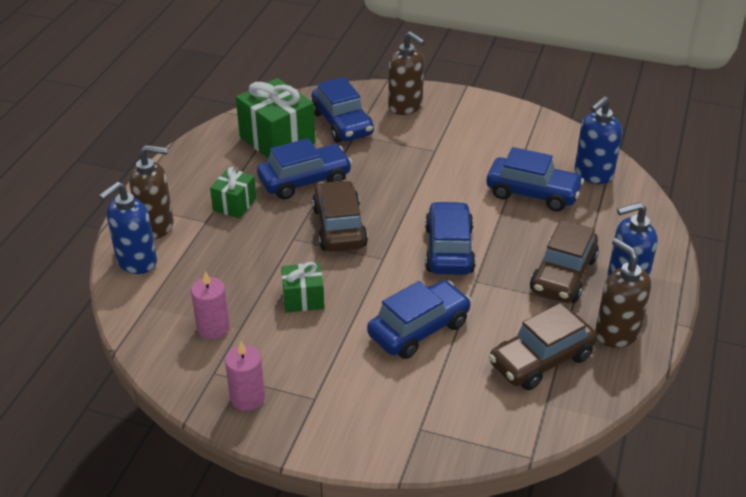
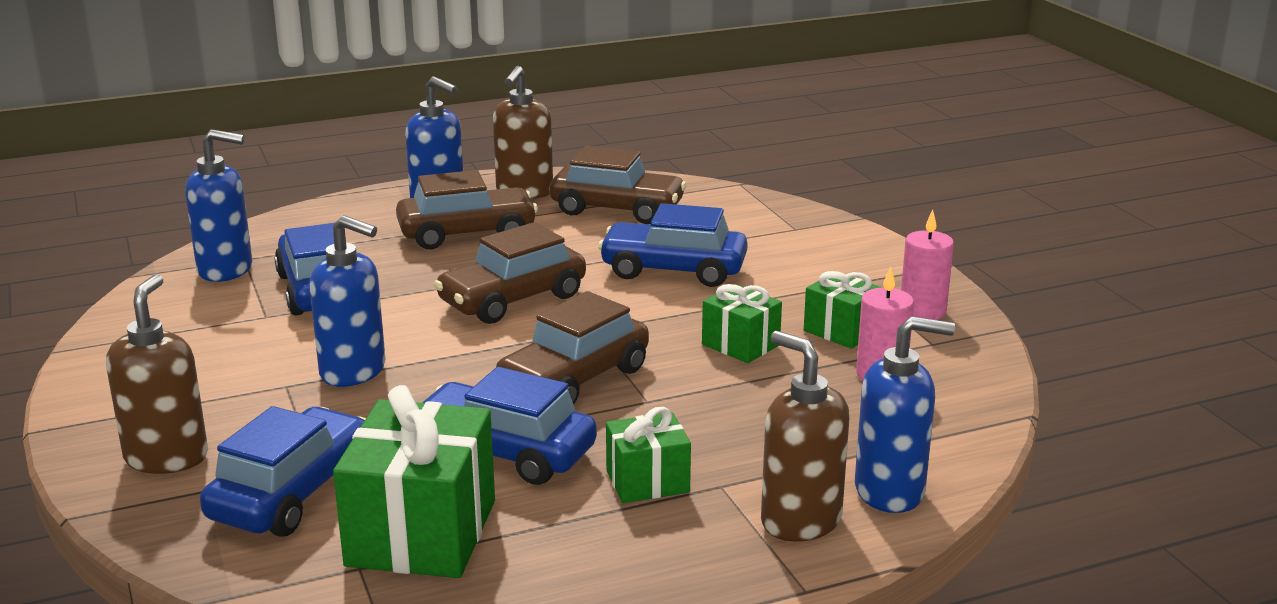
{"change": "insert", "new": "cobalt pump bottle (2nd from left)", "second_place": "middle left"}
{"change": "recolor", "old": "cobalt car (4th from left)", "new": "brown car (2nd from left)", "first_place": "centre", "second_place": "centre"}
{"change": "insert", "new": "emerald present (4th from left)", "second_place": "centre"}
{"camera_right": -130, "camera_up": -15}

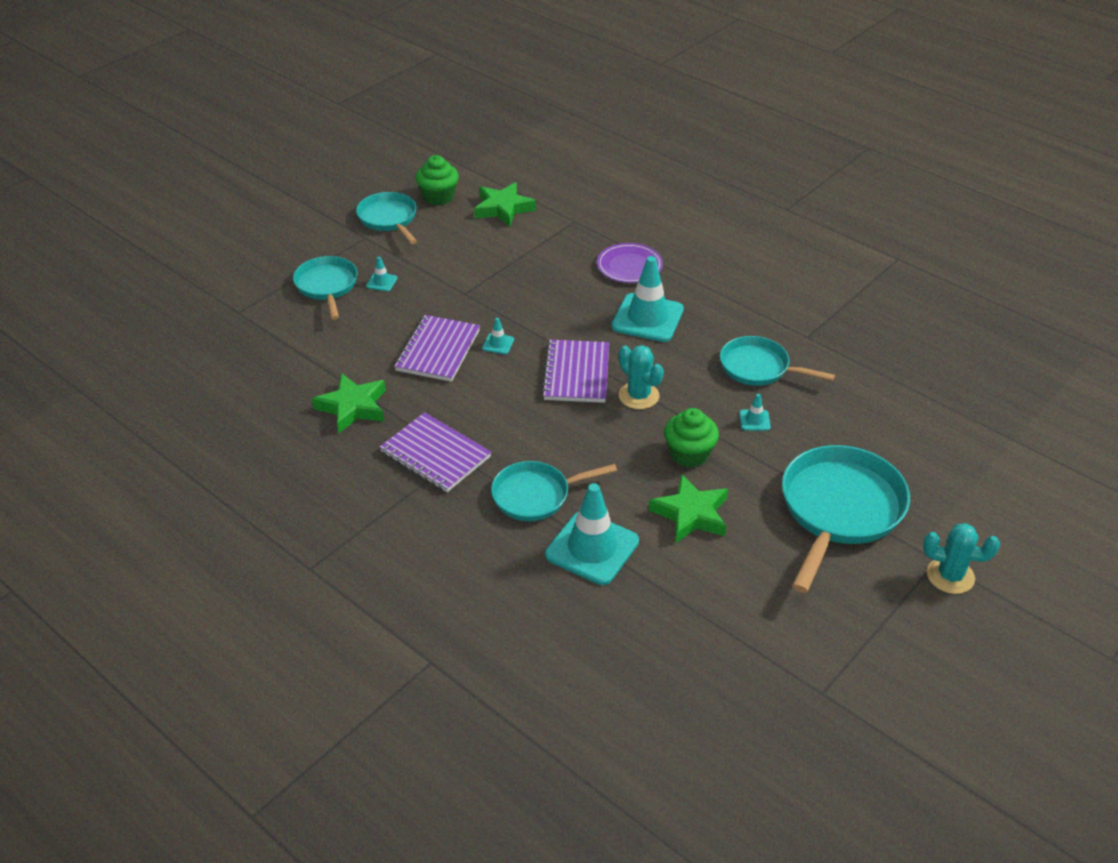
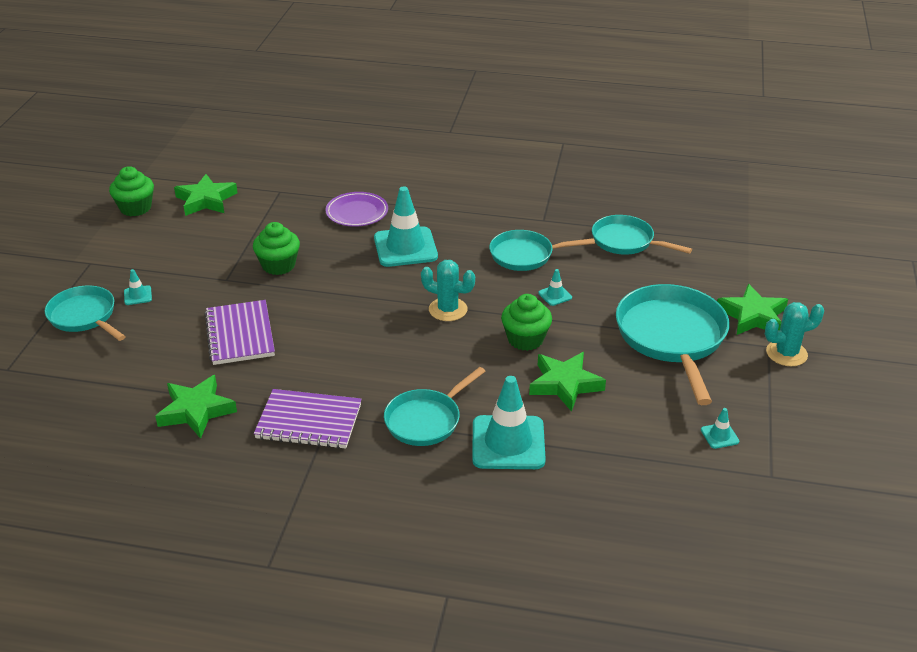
{"change": "insert", "new": "emerald muffin (2nd from left)", "second_place": "middle left"}
{"change": "move", "old": "aqua skillet (2nd from left in the first image)", "new": "aqua skillet (4th from left)", "first_place": "top centre", "second_place": "middle right"}
{"change": "move", "old": "aqua safety cone (2nd from left in the first image)", "new": "aqua safety cone (5th from left)", "first_place": "centre", "second_place": "middle right"}
{"change": "insert", "new": "emerald star shape (4th from left)", "second_place": "middle right"}
{"change": "delete", "old": "purple notebook (3rd from left)", "first_place": "centre"}
{"camera_right": -30, "camera_up": -5}

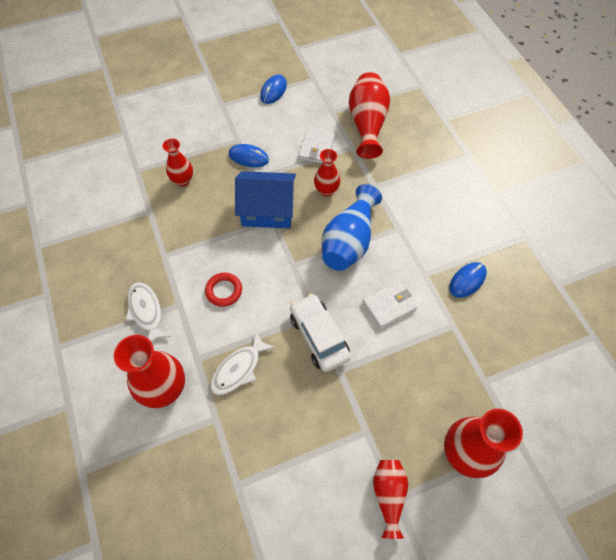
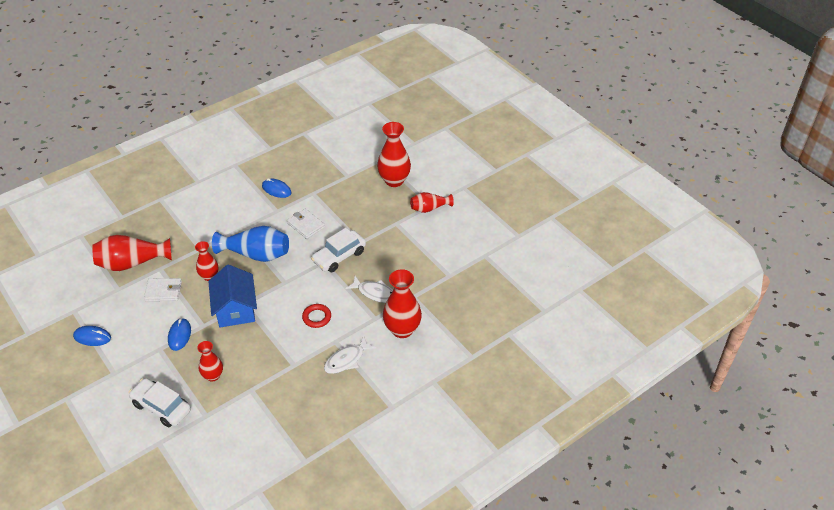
{"change": "insert", "new": "pure white car (1st from left)", "second_place": "bottom left"}
{"camera_right": -105, "camera_up": -15}

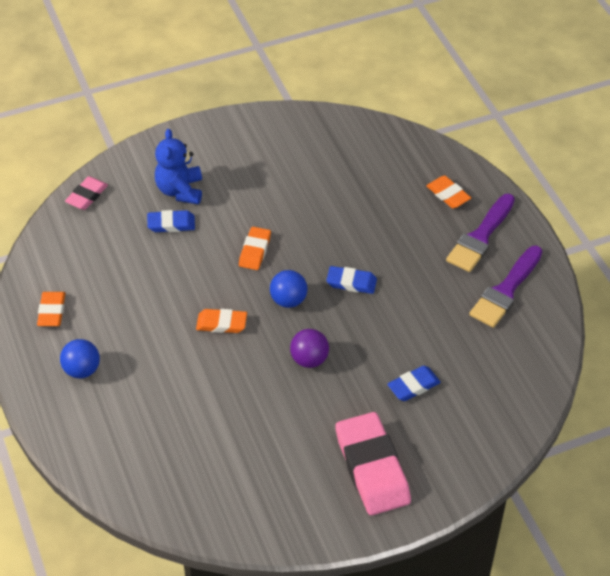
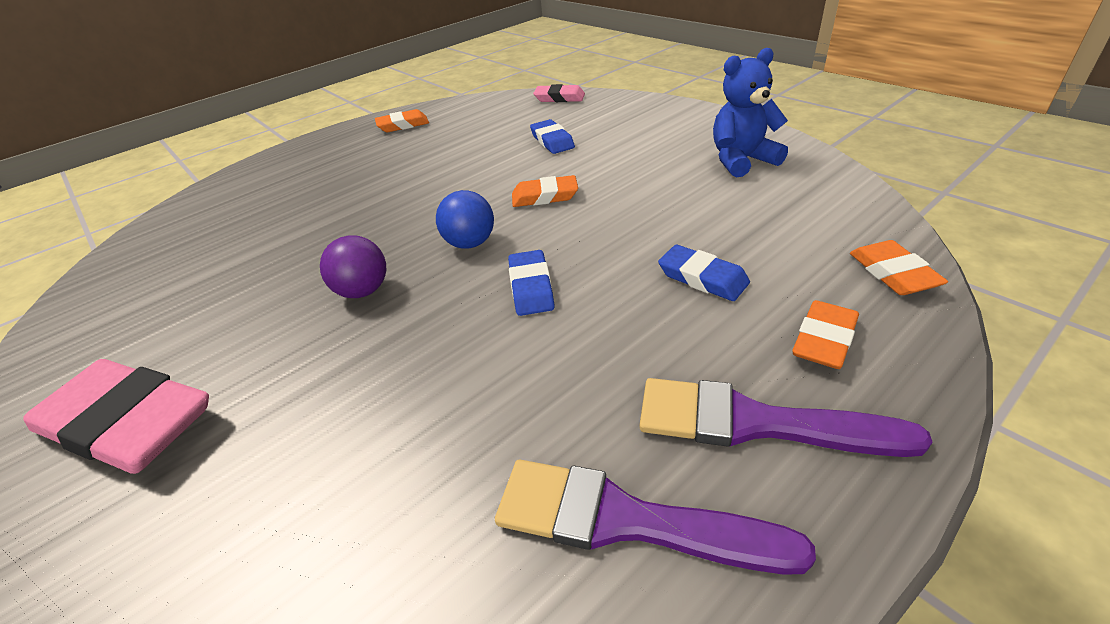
{"change": "rotate", "old": "rosy eraser (2nd from left in the first image)", "first_place": "bottom centre", "second_place": "bottom left", "degrees": 60}
{"change": "move", "old": "cobalt eraser (3rd from left)", "first_place": "middle right", "second_place": "centre"}
{"change": "move", "old": "cobalt teddy bear", "first_place": "top left", "second_place": "top right"}
{"change": "move", "old": "bright orange eraser (2nd from left in the first image)", "new": "bright orange eraser (4th from left)", "first_place": "centre", "second_place": "middle right"}
{"change": "delete", "old": "cobalt sphere (1st from left)", "first_place": "middle left"}
{"camera_right": 75, "camera_up": -10}

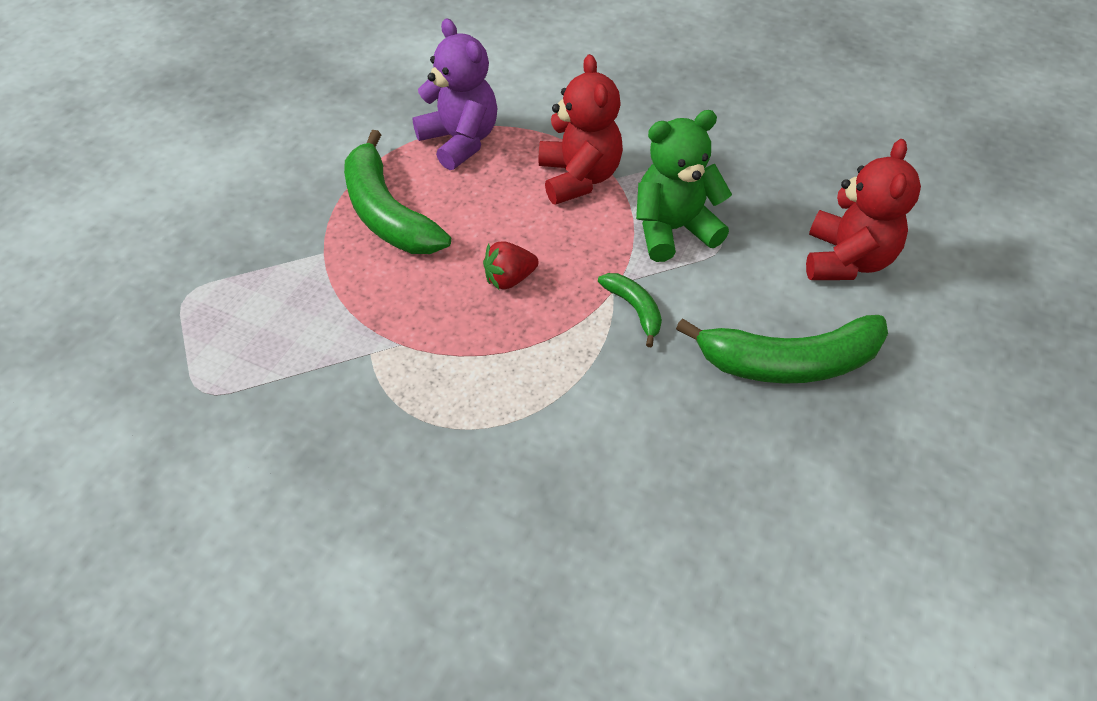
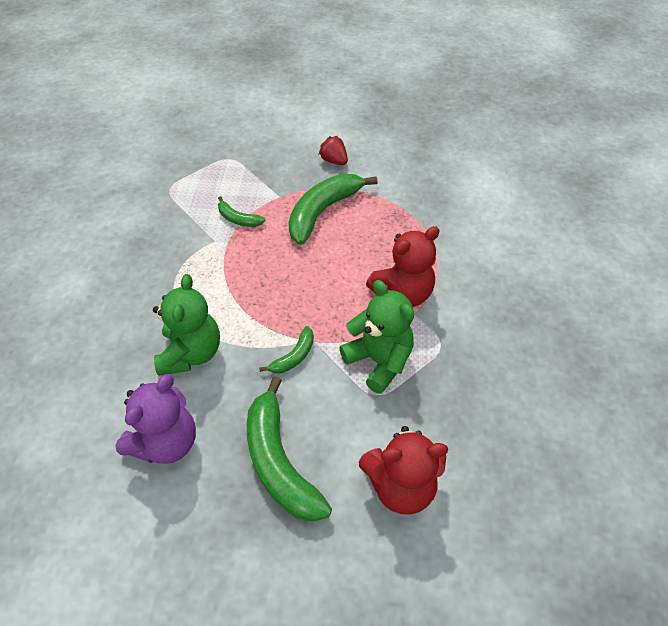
{"change": "move", "old": "purple teddy bear", "first_place": "top centre", "second_place": "bottom left"}
{"change": "insert", "new": "emerald teddy bear (1st from left)", "second_place": "middle left"}
{"change": "insert", "new": "emerald banana fruit (1st from left)", "second_place": "centre"}
{"change": "move", "old": "crimson strawberry", "first_place": "centre", "second_place": "top centre"}
{"camera_right": 70, "camera_up": 0}

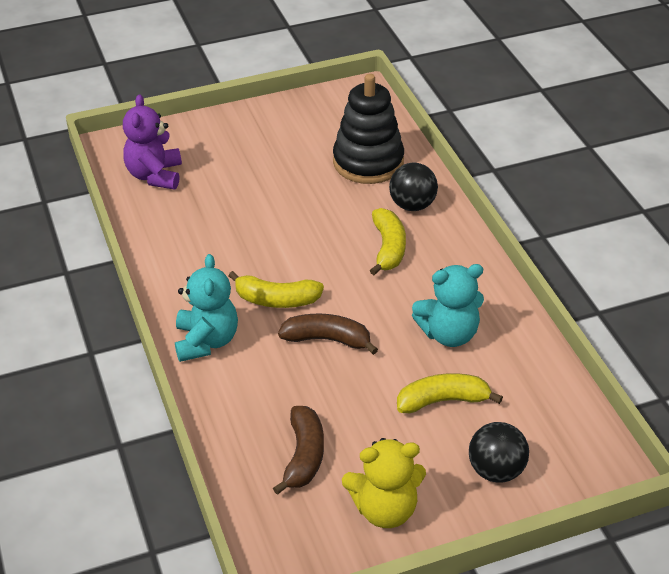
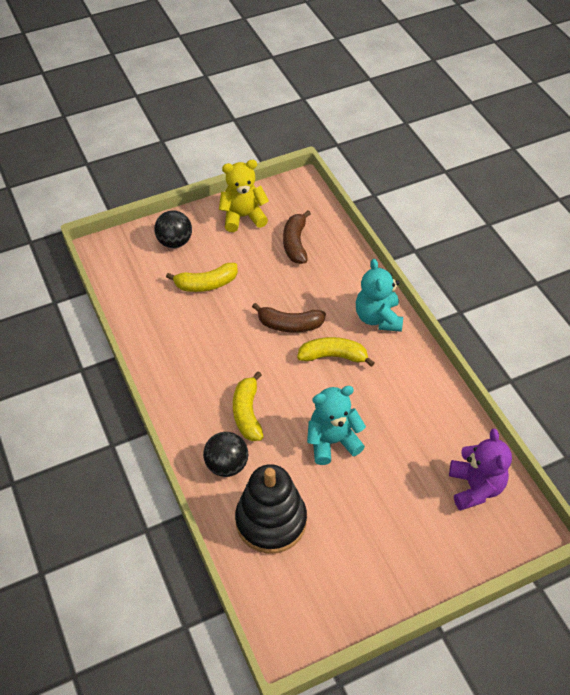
{"change": "move", "old": "aqua teddy bear (2nd from left in the first image)", "new": "aqua teddy bear (1st from left)", "first_place": "middle right", "second_place": "centre"}
{"camera_right": 175, "camera_up": 10}

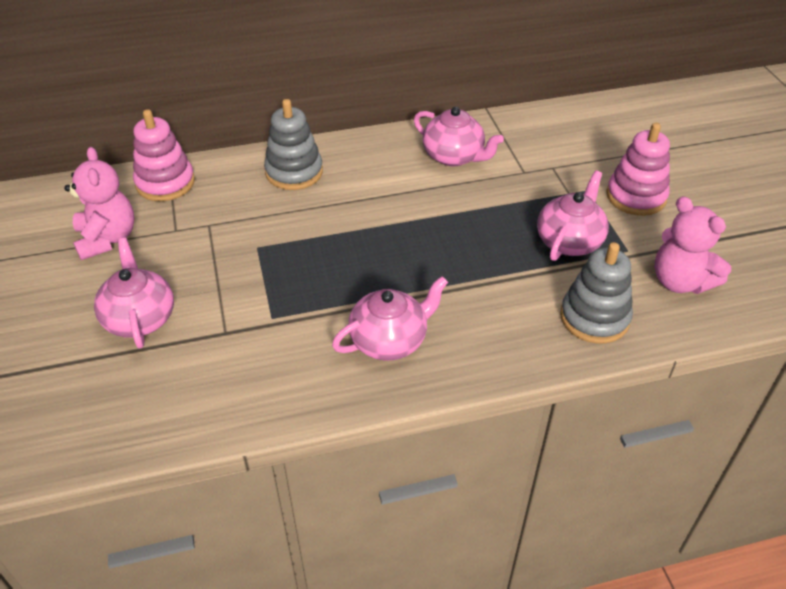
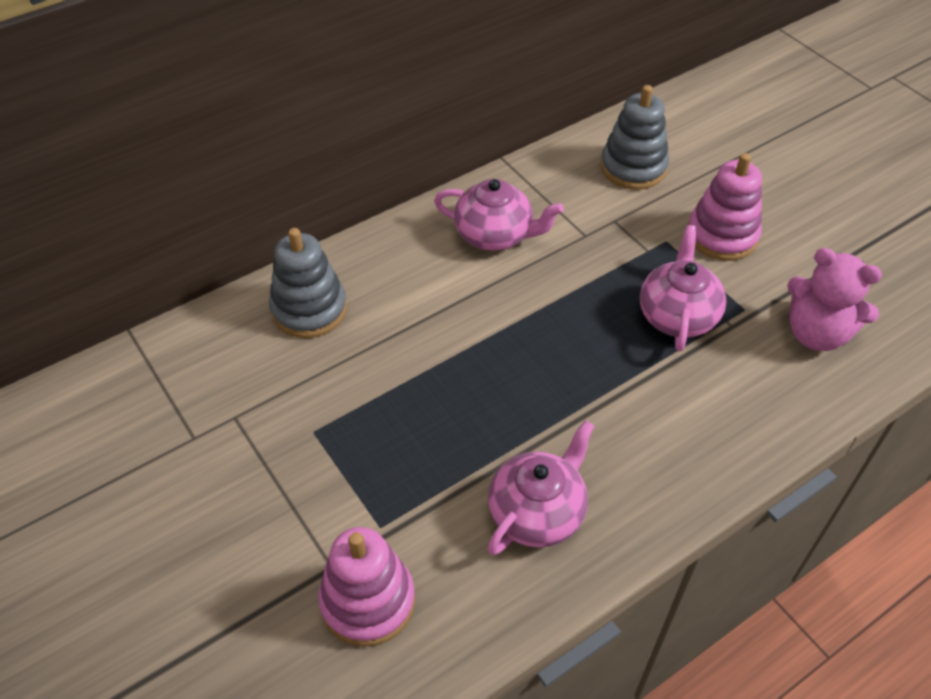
{"change": "move", "old": "rosy stacking toy (1st from left)", "first_place": "top left", "second_place": "bottom centre"}
{"change": "move", "old": "grey stacking toy (2nd from left)", "first_place": "middle right", "second_place": "top right"}
{"change": "delete", "old": "rosy teddy bear (1st from left)", "first_place": "middle left"}
{"change": "delete", "old": "rosy tea pot (1st from left)", "first_place": "middle left"}
{"camera_right": -20, "camera_up": 5}

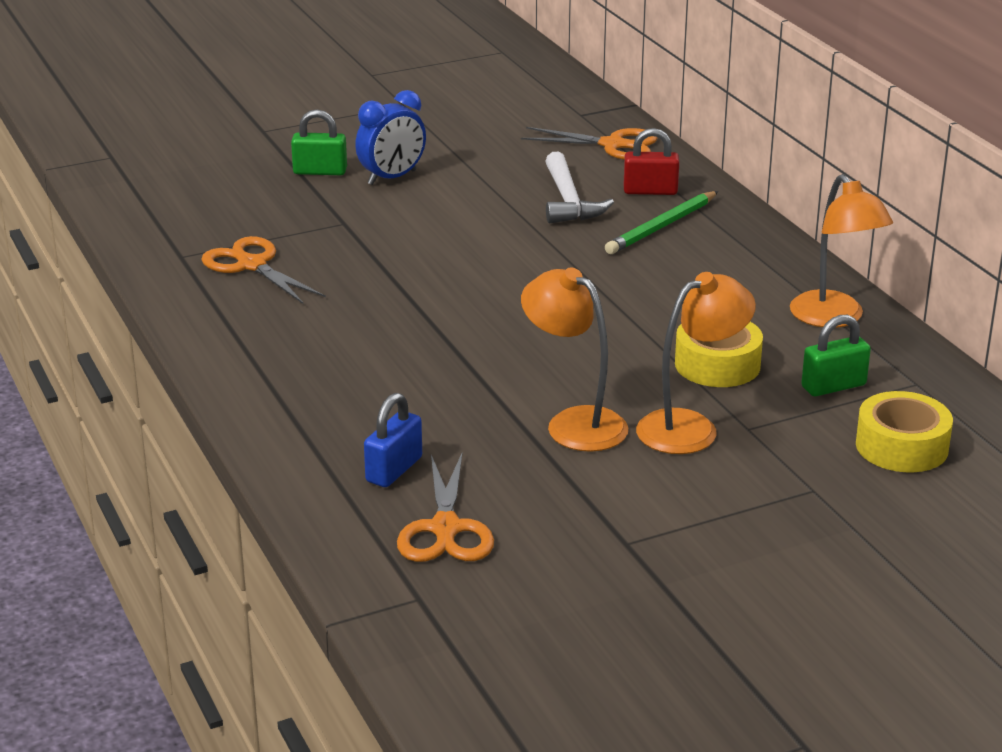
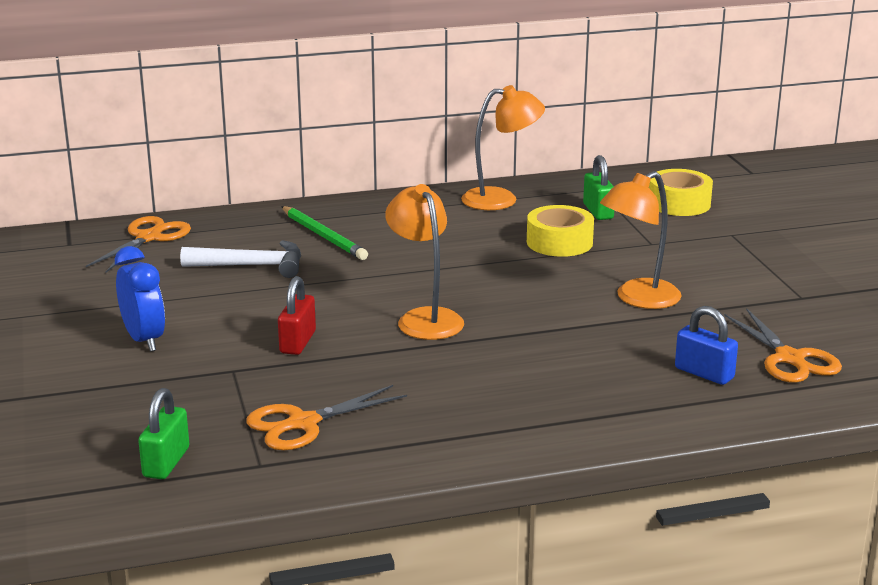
{"change": "move", "old": "emerald padlock (1st from left)", "first_place": "top left", "second_place": "bottom left"}
{"change": "move", "old": "crimson padlock", "first_place": "top centre", "second_place": "centre"}
{"change": "move", "old": "bright orange desk lamp (2nd from left in the first image)", "new": "bright orange desk lamp (1st from left)", "first_place": "middle right", "second_place": "centre"}
{"change": "rotate", "old": "bright orange shears (2nd from left in the first image)", "first_place": "bottom centre", "second_place": "middle right", "degrees": 60}
{"camera_right": -80, "camera_up": -5}

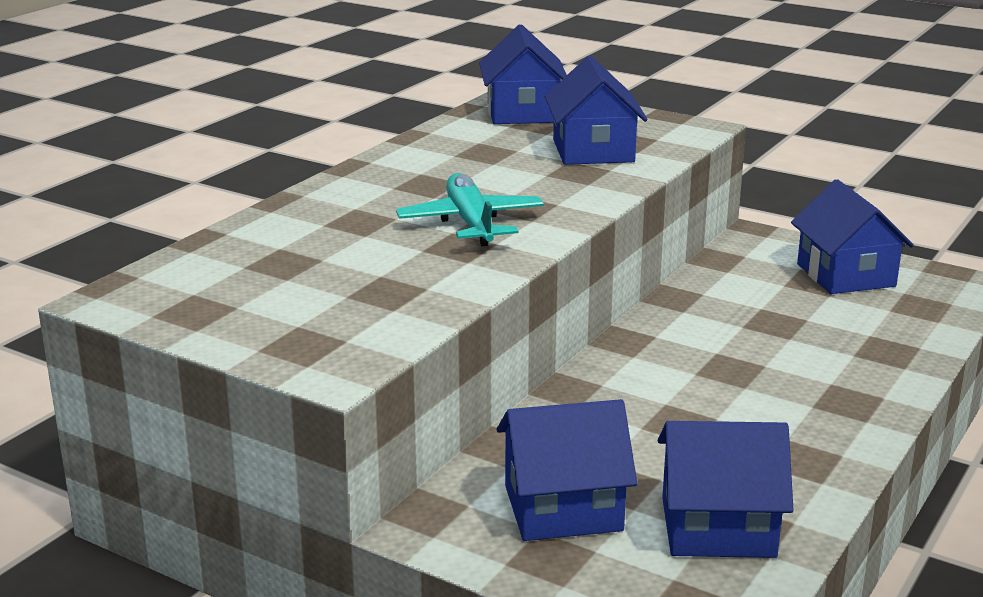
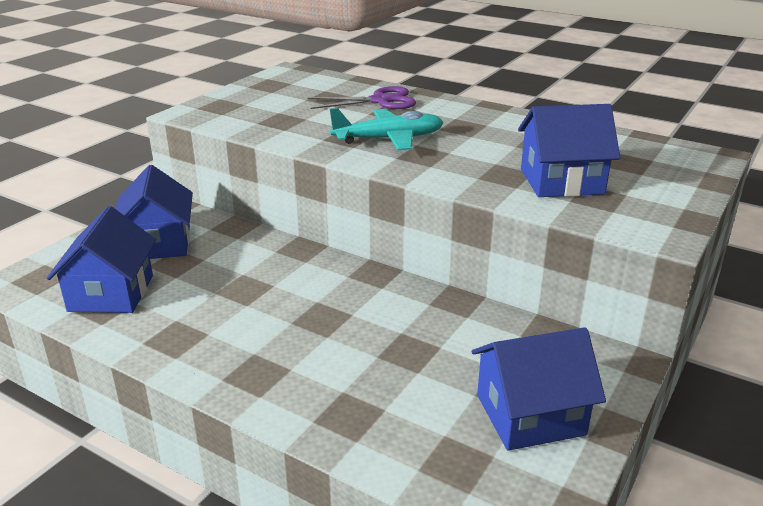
{"change": "insert", "new": "purple shears", "second_place": "top centre"}
{"change": "delete", "old": "cobalt cottage (1st from left)", "first_place": "top centre"}
{"camera_right": 90, "camera_up": 5}

